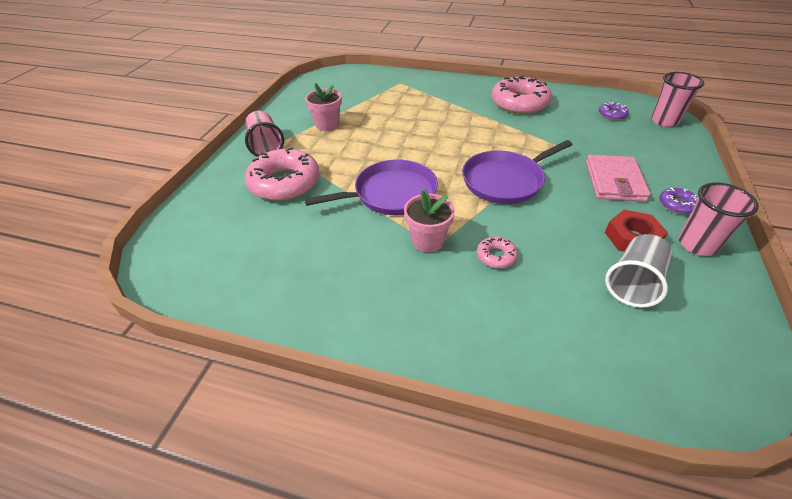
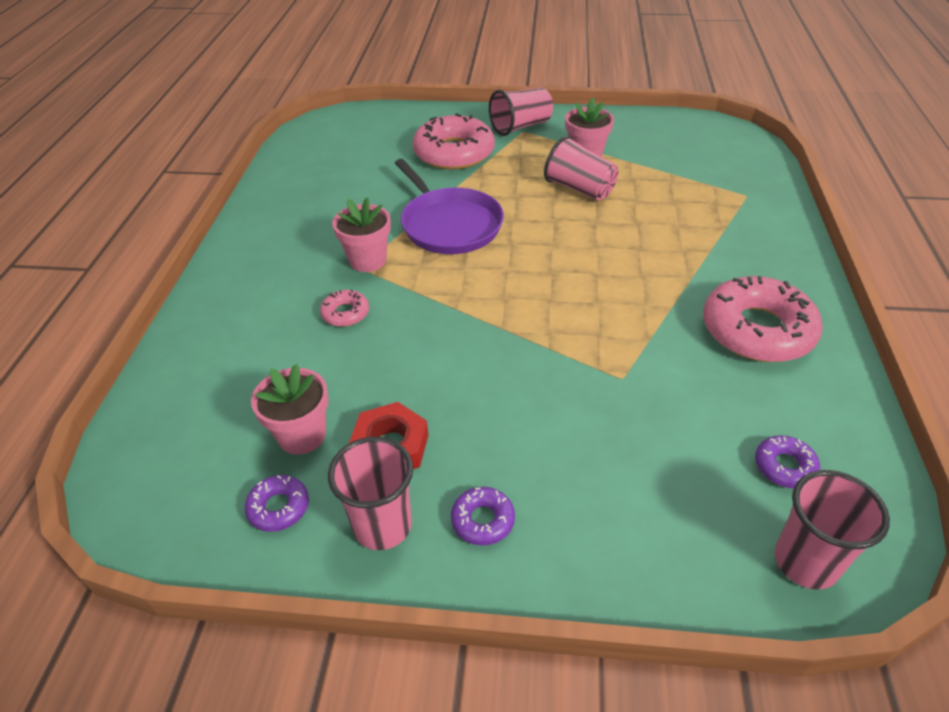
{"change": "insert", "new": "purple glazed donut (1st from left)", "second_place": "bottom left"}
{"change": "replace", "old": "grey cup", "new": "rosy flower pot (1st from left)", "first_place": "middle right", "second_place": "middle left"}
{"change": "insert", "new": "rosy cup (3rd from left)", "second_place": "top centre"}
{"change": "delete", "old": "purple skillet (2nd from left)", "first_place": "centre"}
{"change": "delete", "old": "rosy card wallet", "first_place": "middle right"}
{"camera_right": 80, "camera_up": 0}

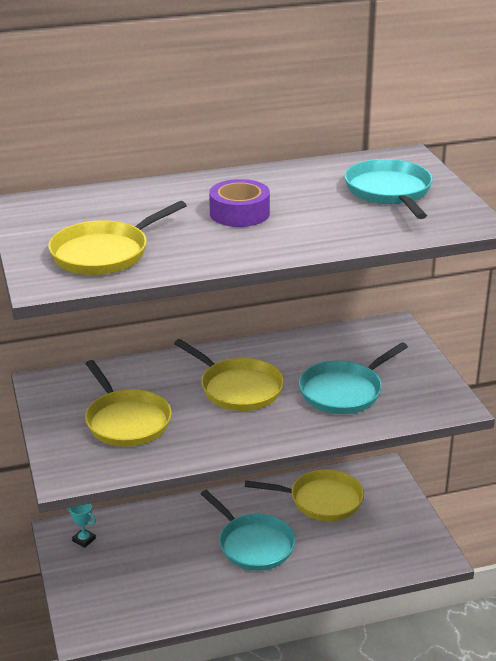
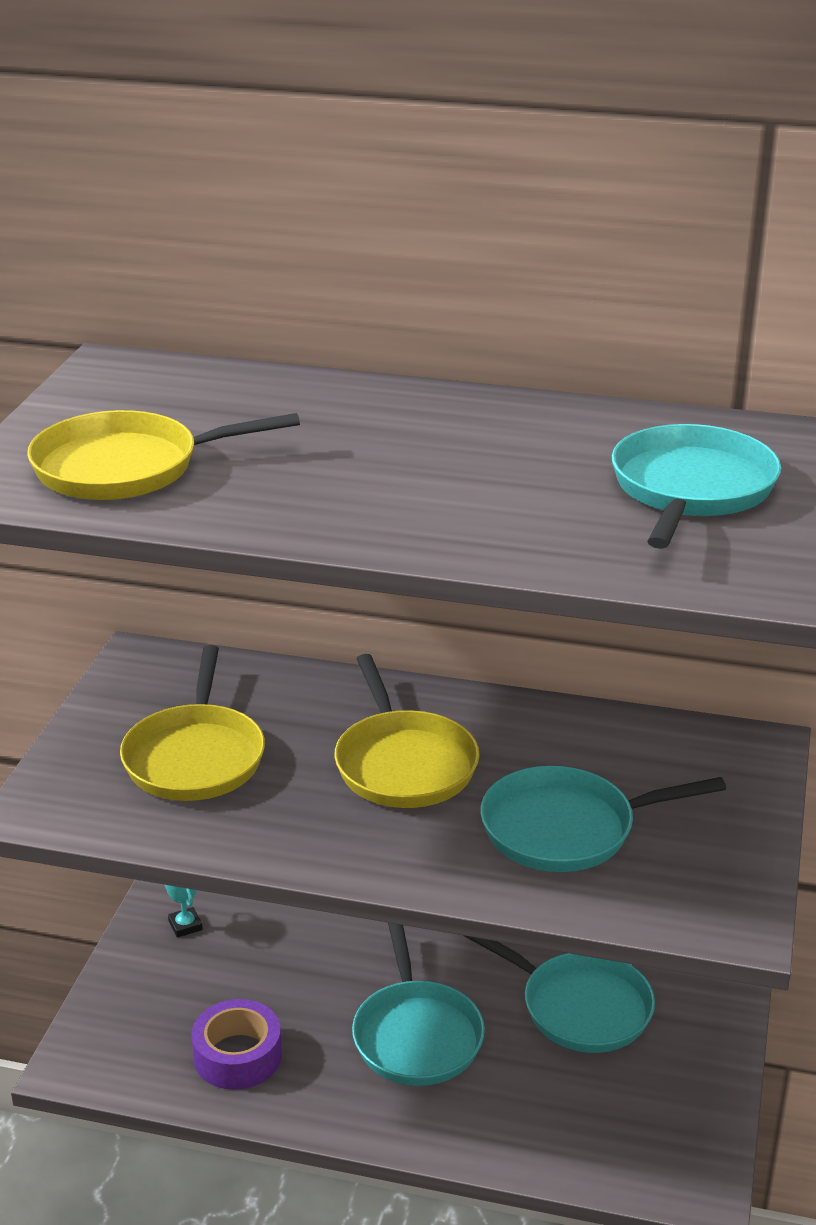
{"change": "move", "old": "purple tape", "first_place": "top centre", "second_place": "bottom left"}
{"change": "recolor", "old": "golden skillet (4th from left)", "new": "aqua skillet (2nd from left)", "first_place": "bottom centre", "second_place": "bottom right"}
{"camera_right": 30, "camera_up": 0}

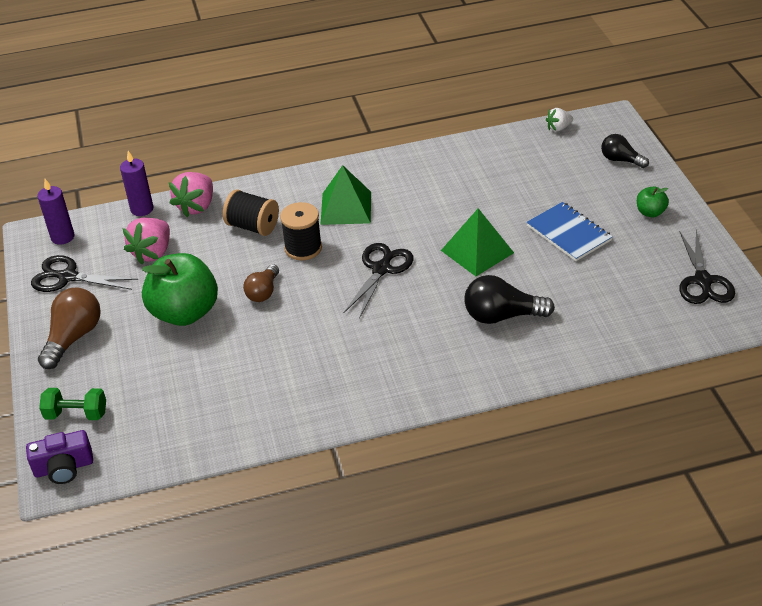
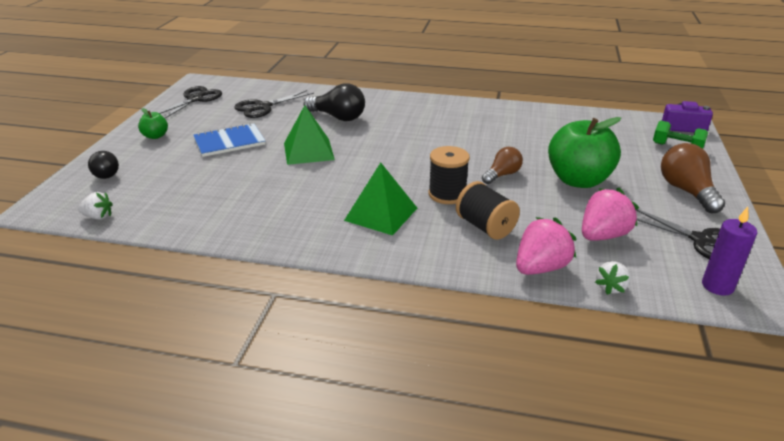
{"change": "rotate", "old": "cobalt notebook", "first_place": "middle right", "second_place": "top left", "degrees": 75}
{"change": "move", "old": "ebony shears (2nd from left)", "first_place": "centre", "second_place": "top centre"}
{"change": "replace", "old": "purple wax candle (2nd from left)", "new": "pure white strawberry (2nd from left)", "first_place": "top left", "second_place": "middle right"}
{"change": "rotate", "old": "brown lightbulb (1st from left in the first image)", "first_place": "middle left", "second_place": "middle right", "degrees": 120}
{"camera_right": -155, "camera_up": -10}

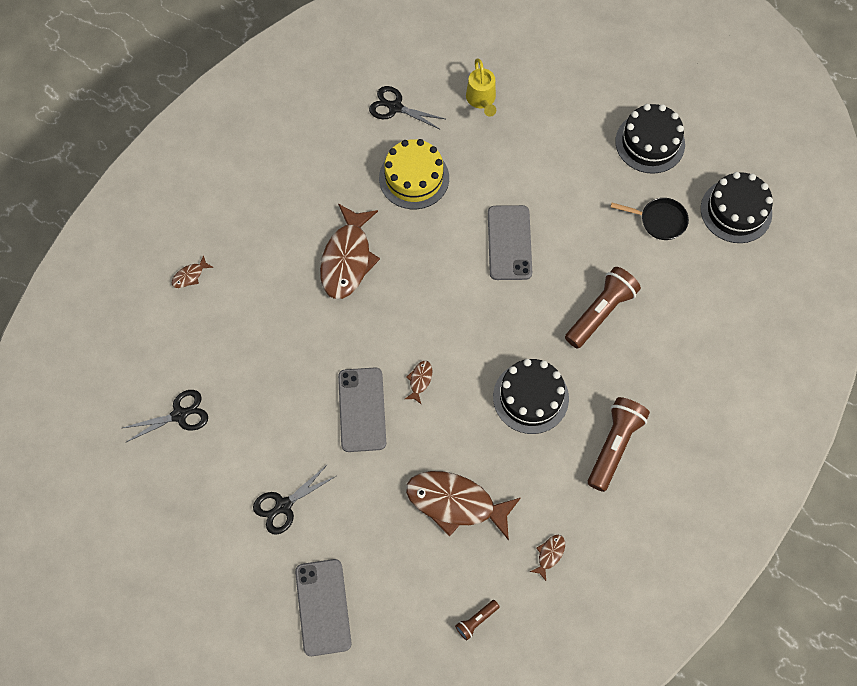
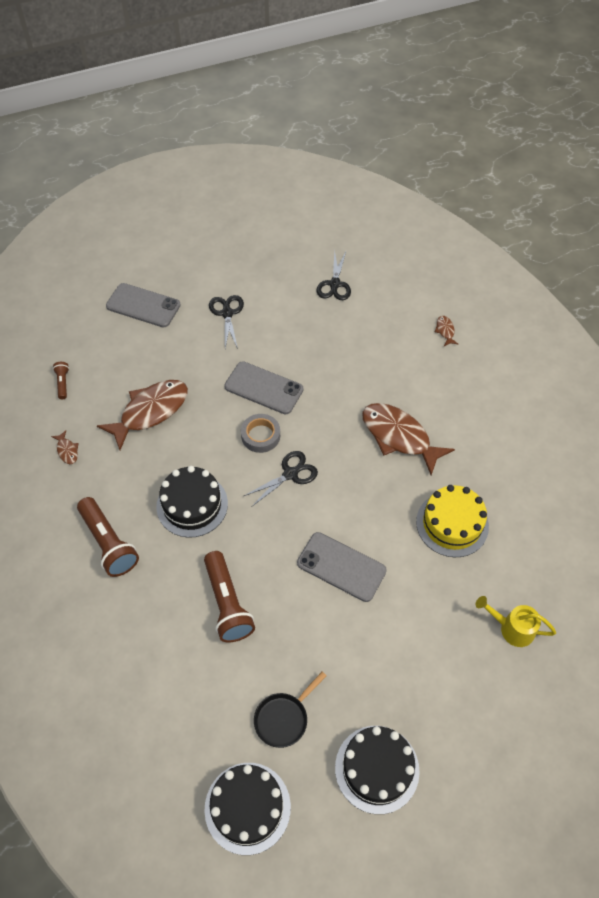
{"change": "replace", "old": "brown fish (3rd from left)", "new": "grey tape", "first_place": "centre", "second_place": "centre"}
{"change": "move", "old": "ebony shears (3rd from left in the first image)", "new": "ebony shears (2nd from left)", "first_place": "top centre", "second_place": "centre"}
{"camera_right": 120, "camera_up": -10}

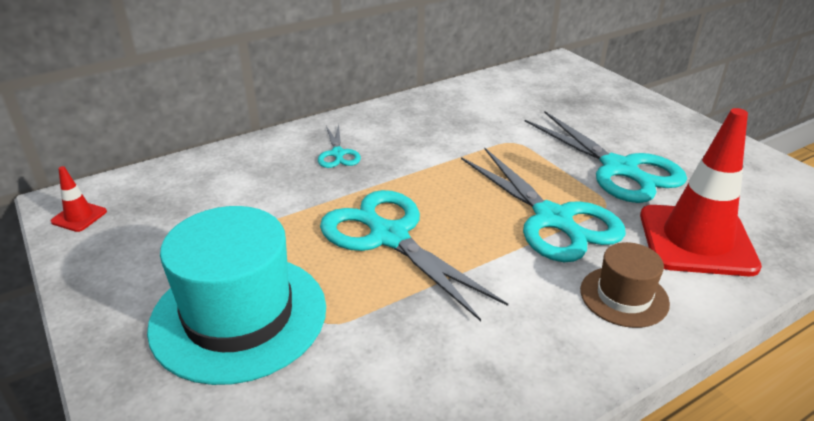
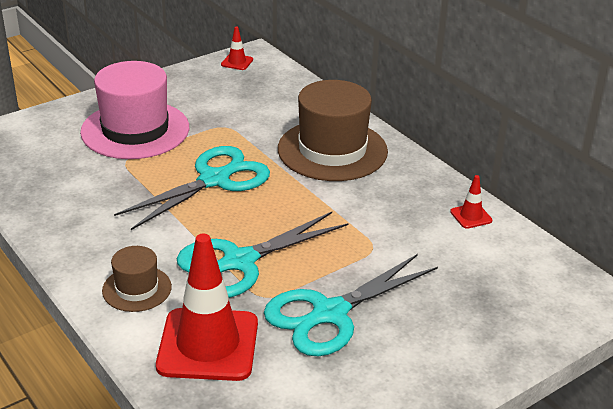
{"change": "recolor", "old": "aqua hat", "new": "rosy hat", "first_place": "bottom left", "second_place": "top left"}
{"change": "replace", "old": "aqua shears (1st from left)", "new": "brown hat (2nd from left)", "first_place": "centre", "second_place": "top centre"}
{"change": "insert", "new": "crimson safety cone (3rd from left)", "second_place": "middle right"}
{"camera_right": 85, "camera_up": 0}

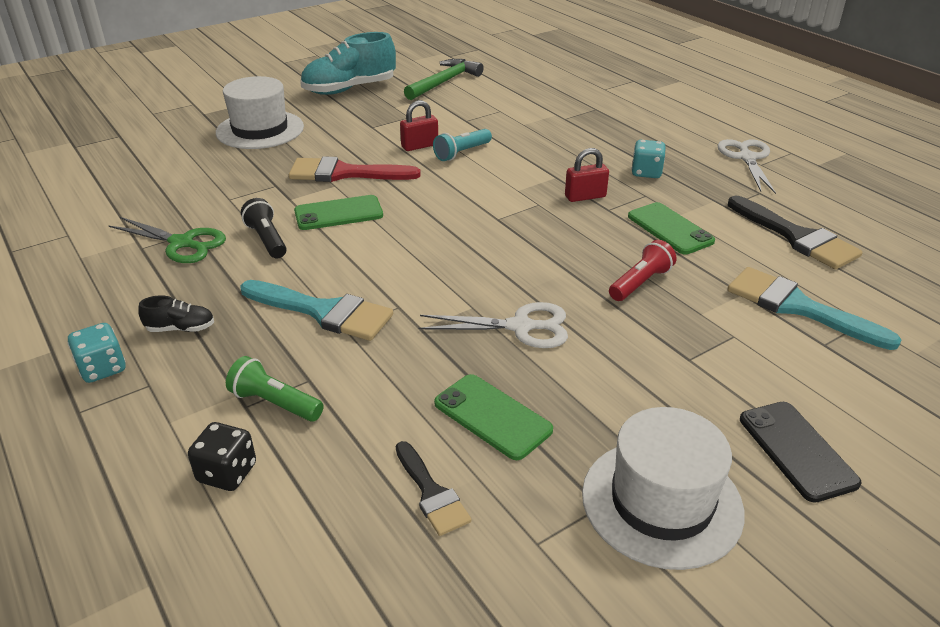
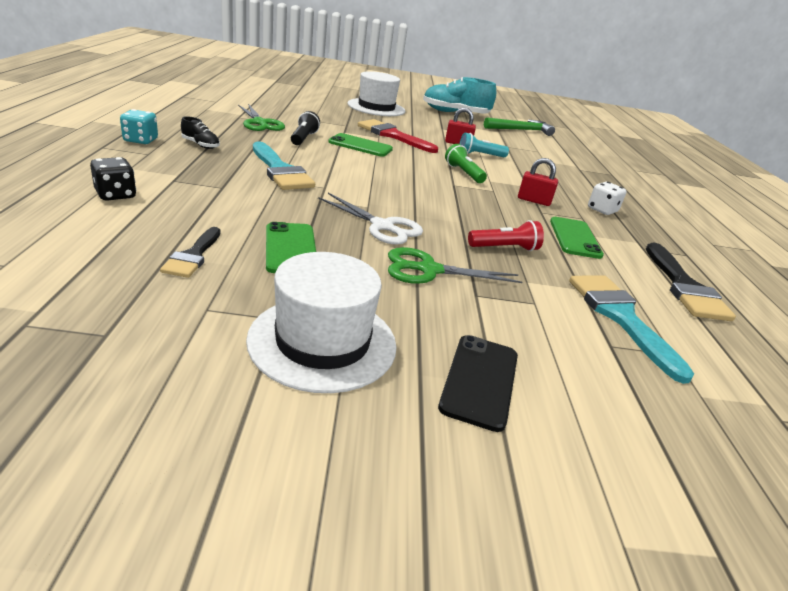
{"change": "insert", "new": "emerald shears (2nd from left)", "second_place": "centre"}
{"change": "move", "old": "emerald torch", "first_place": "middle left", "second_place": "top centre"}
{"change": "recolor", "old": "aqua die (2nd from left)", "new": "pure white die", "first_place": "top right", "second_place": "middle right"}
{"change": "delete", "old": "pure white shears (2nd from left)", "first_place": "top right"}
{"camera_right": 30, "camera_up": -5}

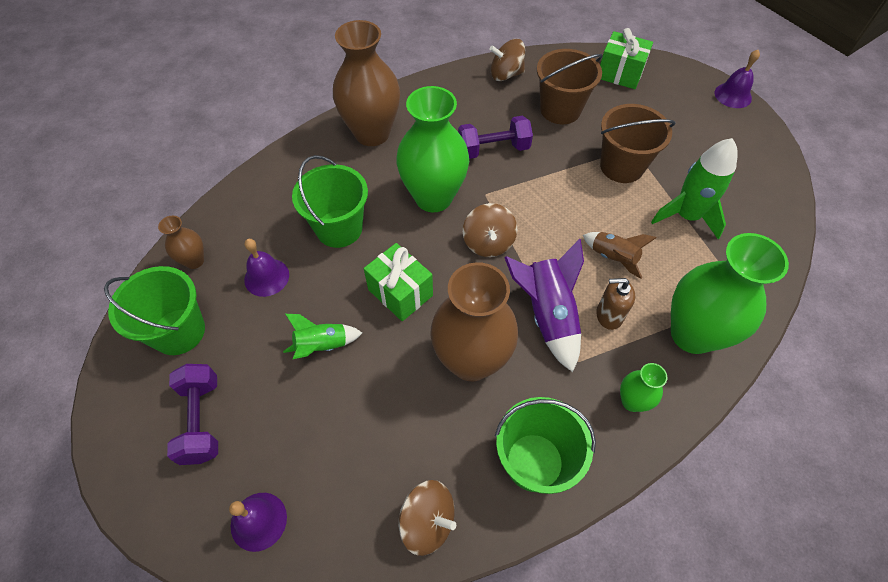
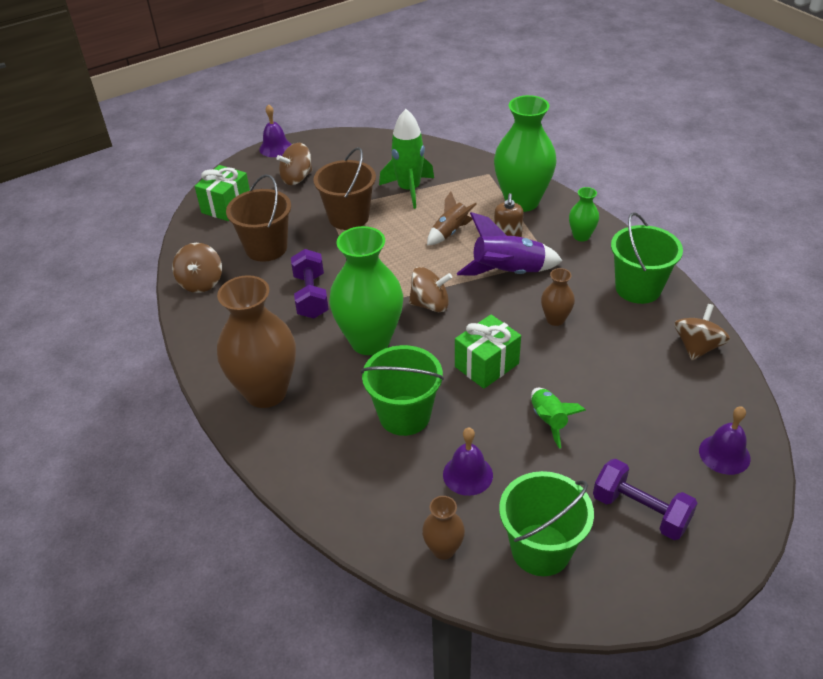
{"change": "insert", "new": "brown spinning top (2nd from left)", "second_place": "top centre"}
{"change": "resize", "old": "brown vase (3rd from left)", "first_place": "centre", "second_place": "middle right", "factor": 0.47}
{"change": "rotate", "old": "purple dumbbell (1st from left in the first image)", "first_place": "bottom left", "second_place": "bottom right", "degrees": 45}
{"camera_right": -85, "camera_up": -15}

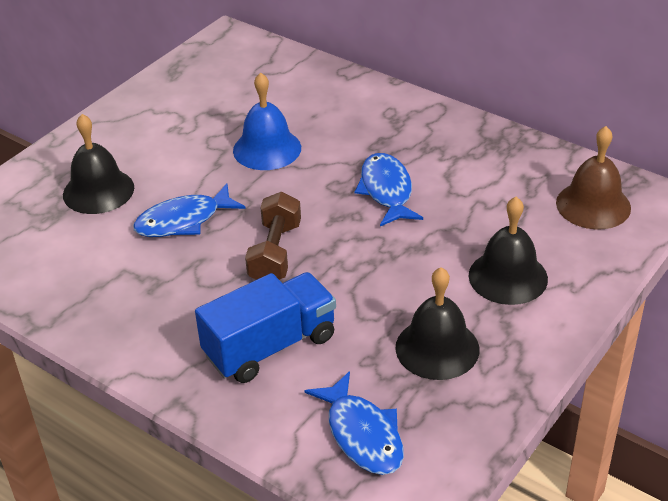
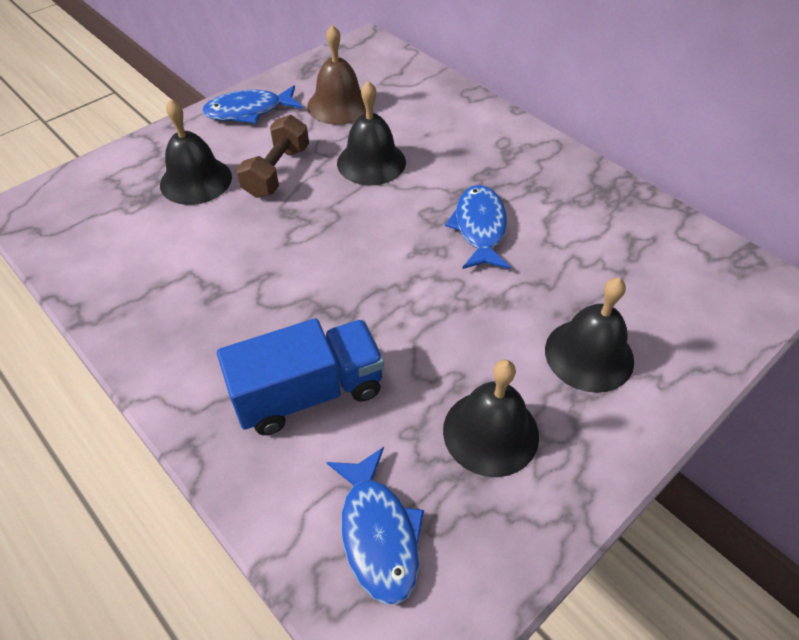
{"change": "move", "old": "cobalt fish (1st from left)", "first_place": "middle left", "second_place": "top left"}
{"change": "move", "old": "brown dumbbell", "first_place": "centre", "second_place": "top centre"}
{"change": "move", "old": "brown bell", "first_place": "middle right", "second_place": "top centre"}
{"change": "recolor", "old": "cobalt bell", "new": "ebony bell (2nd from left)", "first_place": "top centre", "second_place": "top centre"}
{"camera_right": 10, "camera_up": 10}

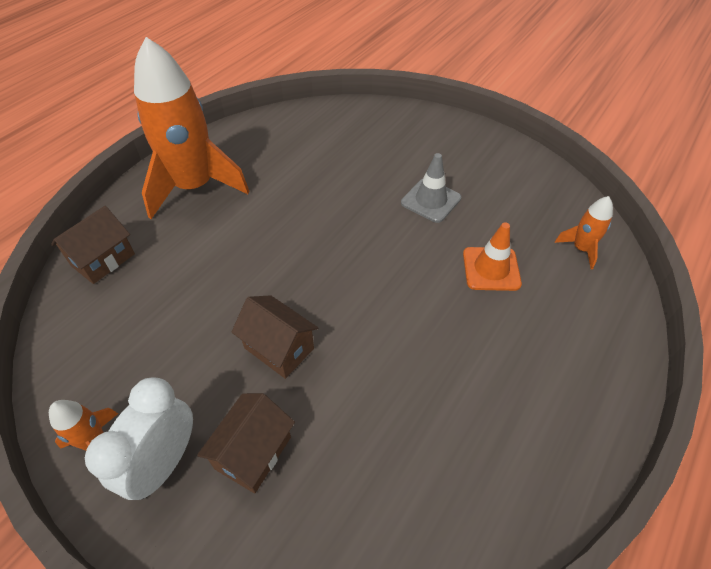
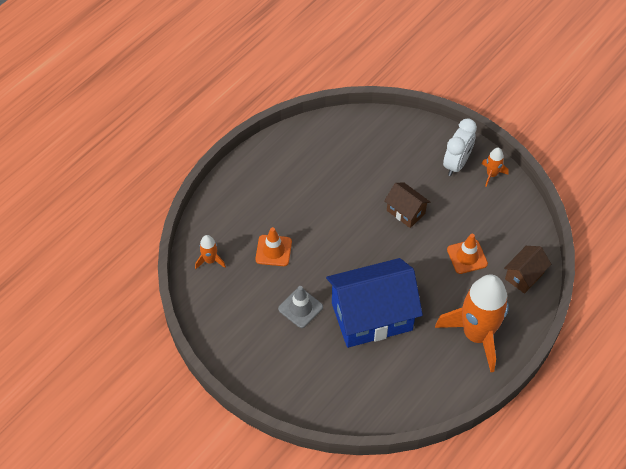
{"change": "insert", "new": "cobalt cottage", "second_place": "centre"}
{"change": "insert", "new": "bright orange safety cone (2nd from left)", "second_place": "middle right"}
{"change": "delete", "old": "brown cottage (2nd from left)", "first_place": "bottom centre"}
{"camera_right": -175, "camera_up": 5}

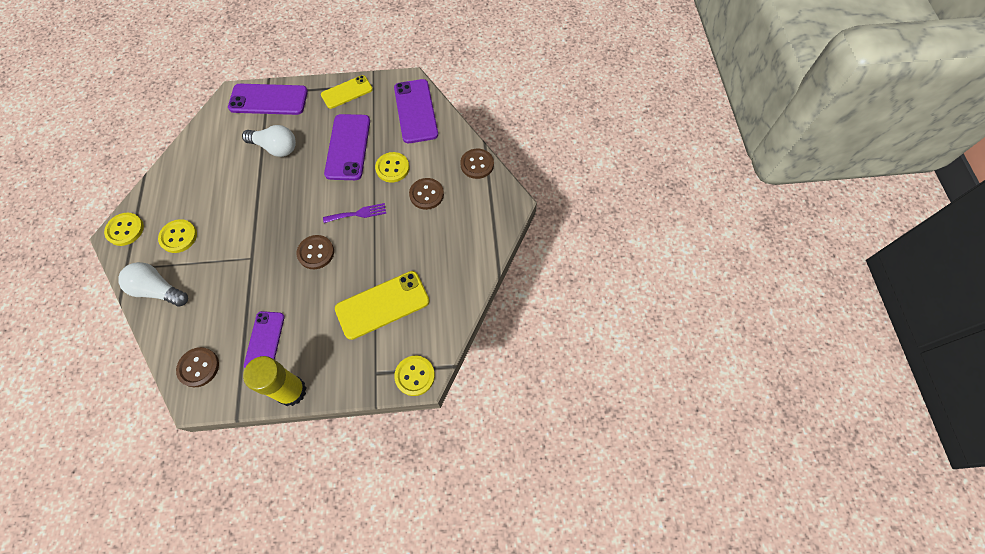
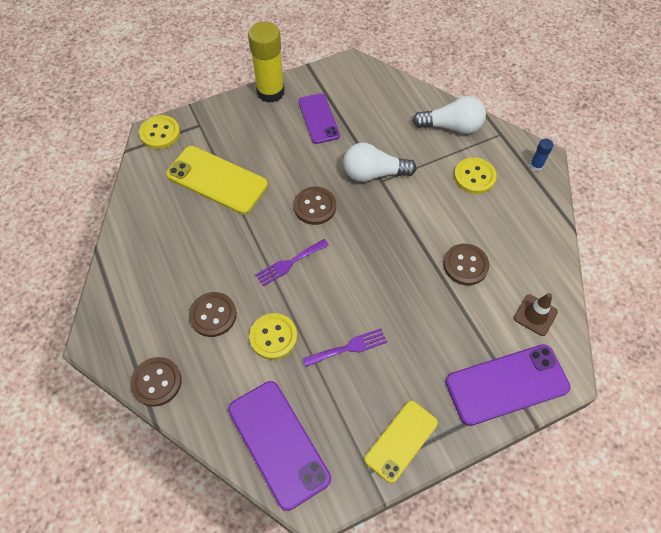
{"change": "rotate", "old": "golden phone (2nd from left in the first image)", "first_place": "centre", "second_place": "middle left", "degrees": 75}
{"change": "replace", "old": "purple phone (3rd from left)", "new": "purple dinner fork (2nd from left)", "first_place": "top centre", "second_place": "centre"}
{"change": "move", "old": "pure white lightbulb (2nd from left in the first image)", "new": "pure white lightbulb (1st from left)", "first_place": "top left", "second_place": "top centre"}
{"change": "move", "old": "brown sewing button (1st from left in the first image)", "new": "brown sewing button (4th from left)", "first_place": "middle left", "second_place": "middle right"}
{"change": "insert", "new": "brown safety cone", "second_place": "middle right"}
{"change": "replace", "old": "golden sewing button (1st from left)", "new": "cobalt glue", "first_place": "middle left", "second_place": "top right"}
{"camera_right": 160, "camera_up": -5}

